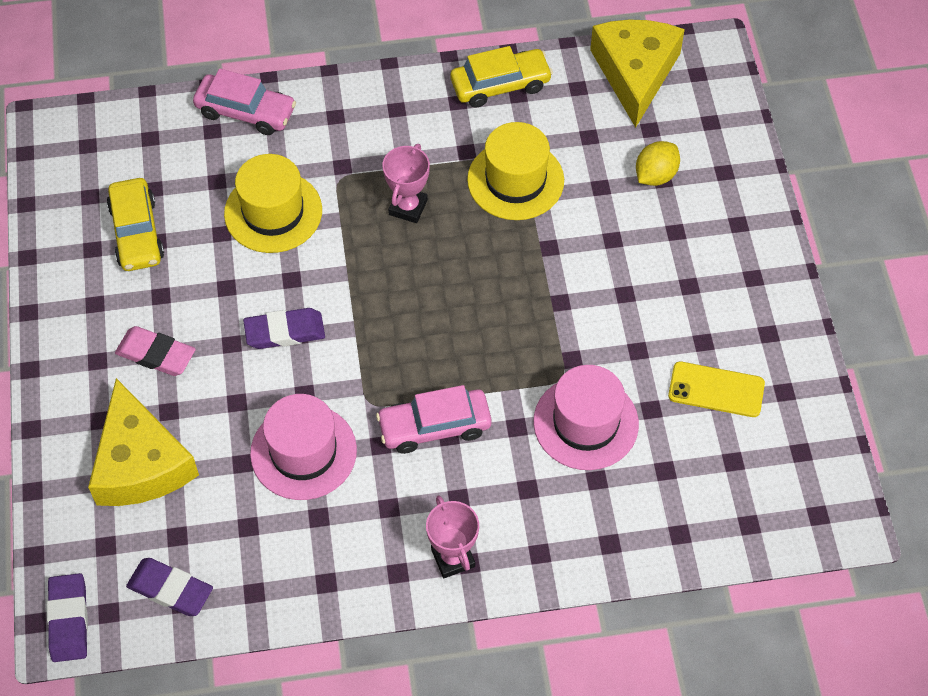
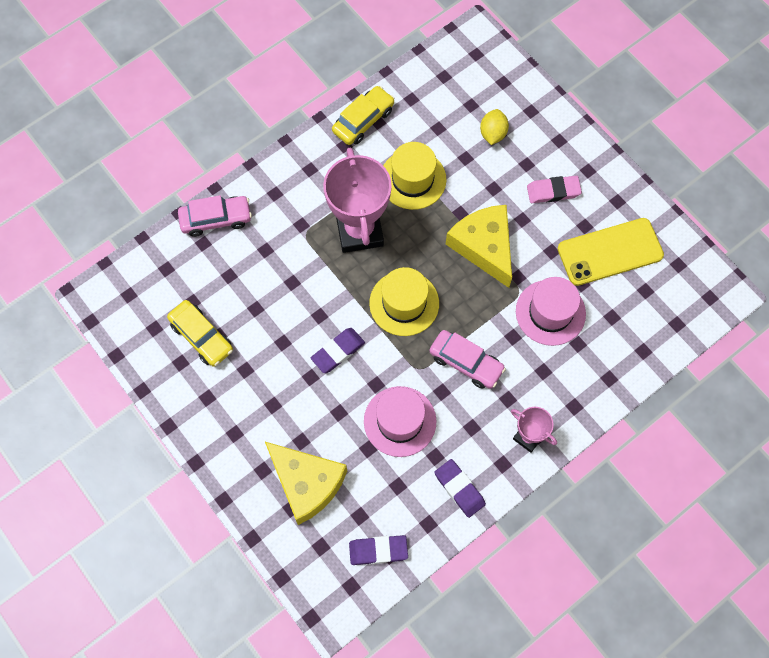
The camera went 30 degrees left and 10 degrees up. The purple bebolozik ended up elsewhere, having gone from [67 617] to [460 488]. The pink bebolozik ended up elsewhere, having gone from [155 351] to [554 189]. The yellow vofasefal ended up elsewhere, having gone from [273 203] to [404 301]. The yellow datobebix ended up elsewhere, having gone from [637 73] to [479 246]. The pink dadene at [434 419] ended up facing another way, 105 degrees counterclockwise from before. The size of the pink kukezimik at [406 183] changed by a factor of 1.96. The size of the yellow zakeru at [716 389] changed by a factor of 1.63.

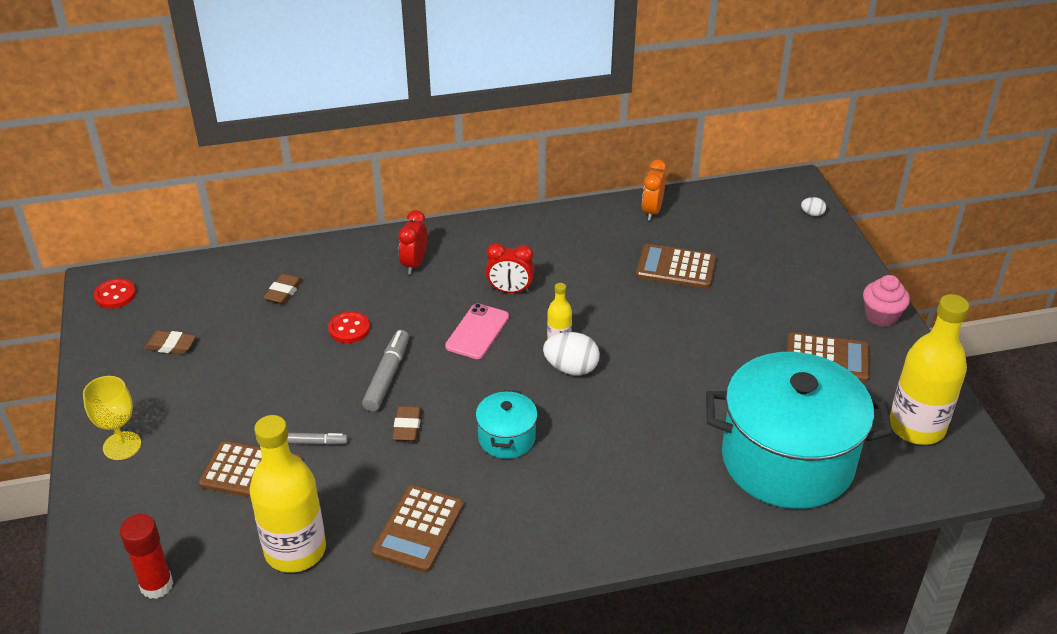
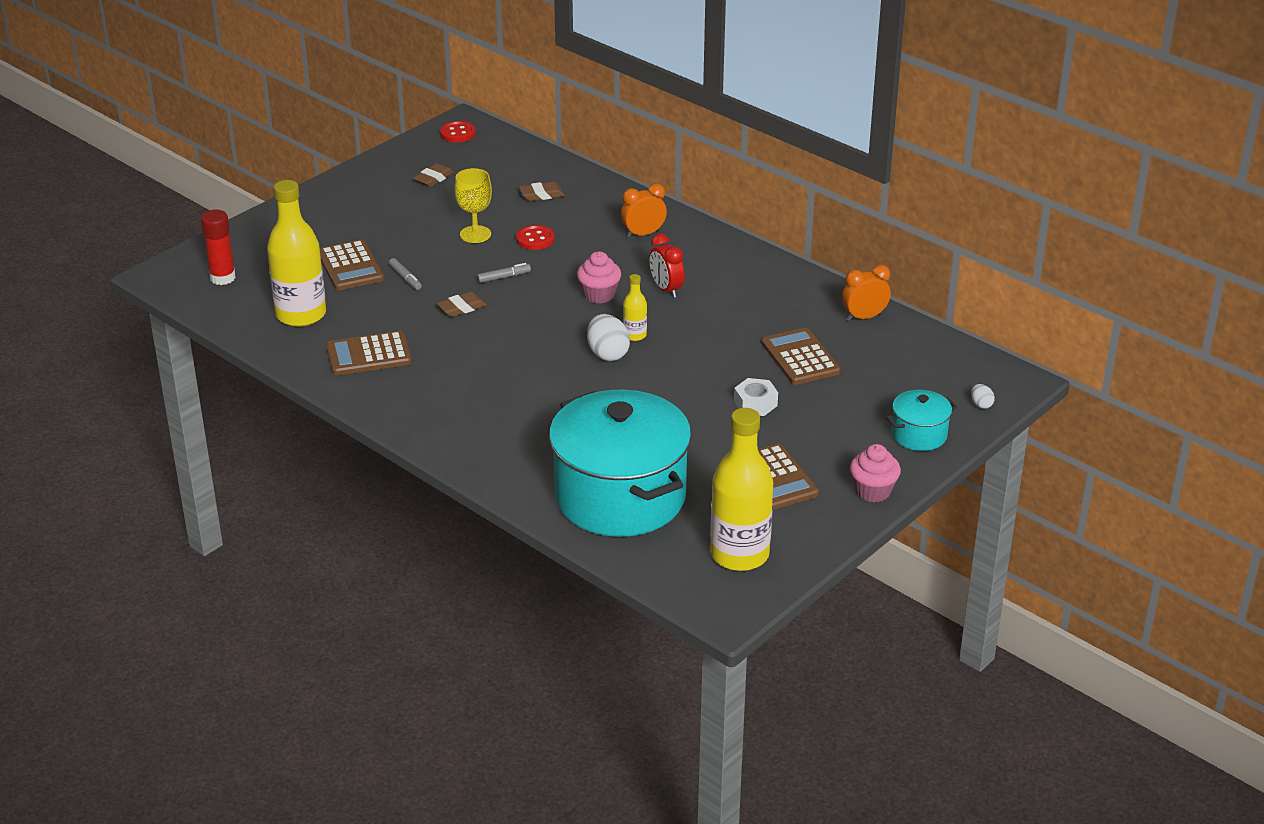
The camera went 55 degrees right and 5 degrees down. The second view gained the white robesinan at [756 397]. The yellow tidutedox ended up elsewhere, having gone from [112 418] to [473 205]. The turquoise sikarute ended up elsewhere, having gone from [507 424] to [921 420]. Where the pink zakeru stood at [477 331], the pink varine came to stand at [599 277]. What was the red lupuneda at [412 242] turned into the orange lupuneda at [644 210]. The brown bebolozik at [170 342] ended up facing another way, 60 degrees clockwise from before. The size of the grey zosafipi at [385 371] changed by a factor of 0.57.

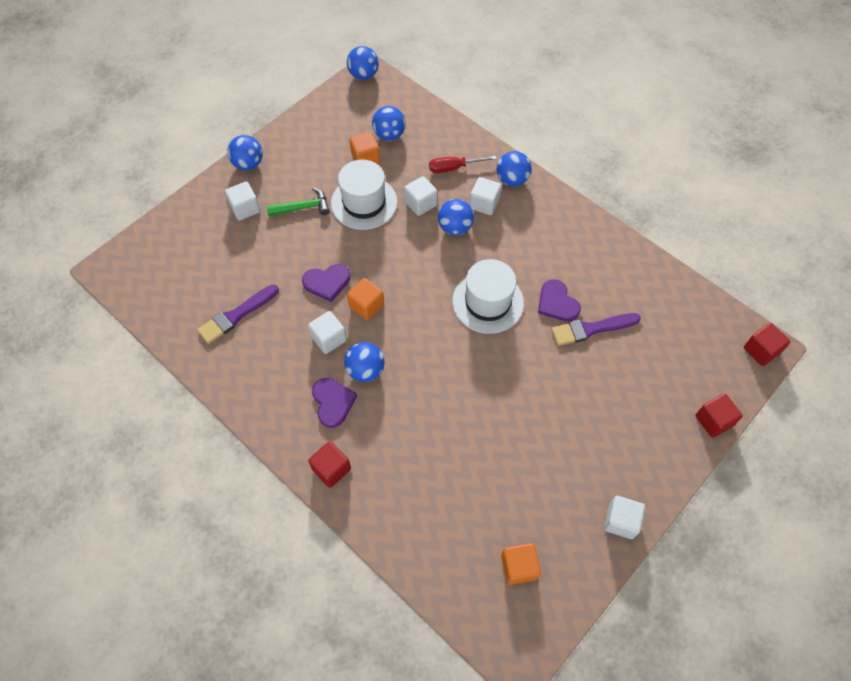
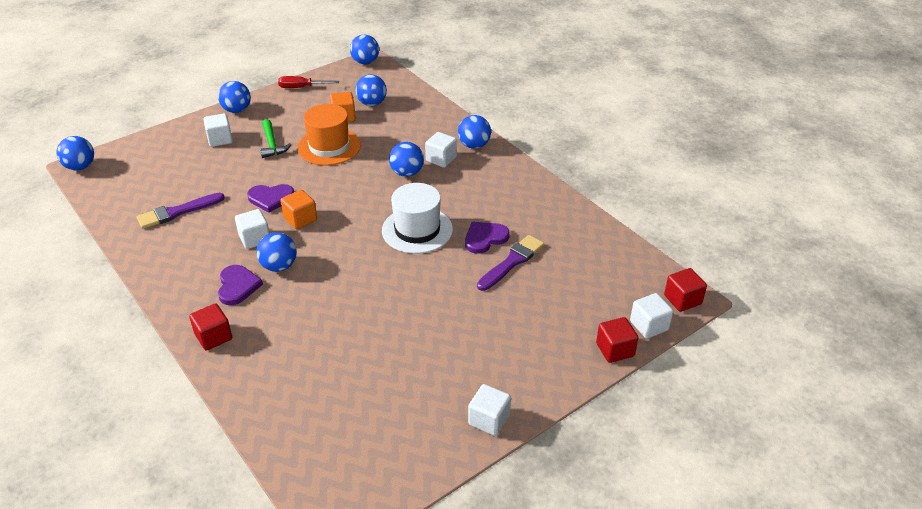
The camera went 10 degrees right and 20 degrees down. The second view lost the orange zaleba at [521 564]. The second view gained the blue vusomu at [75 153]. The white zaleba ended up elsewhere, having gone from [420 196] to [651 316]. The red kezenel ended up elsewhere, having gone from [462 164] to [308 82]. What was the white vofasefal at [364 195] turned into the orange vofasefal at [329 135]. The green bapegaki at [298 202] ended up facing another way, 75 degrees clockwise from before. The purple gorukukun at [559 300] ended up facing another way, 75 degrees clockwise from before. The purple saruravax at [596 329] ended up facing another way, 135 degrees clockwise from before.

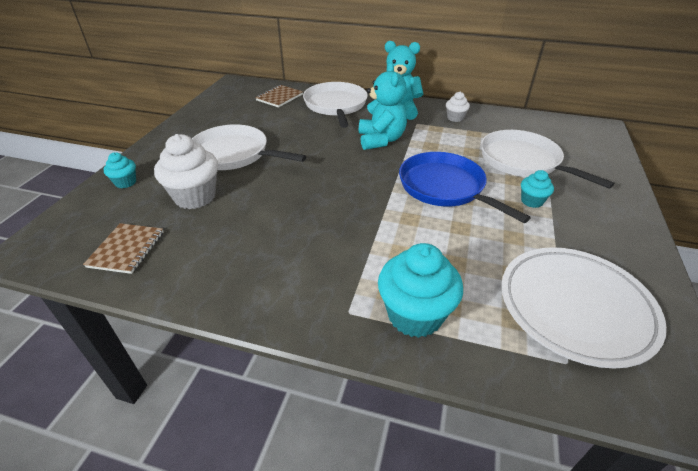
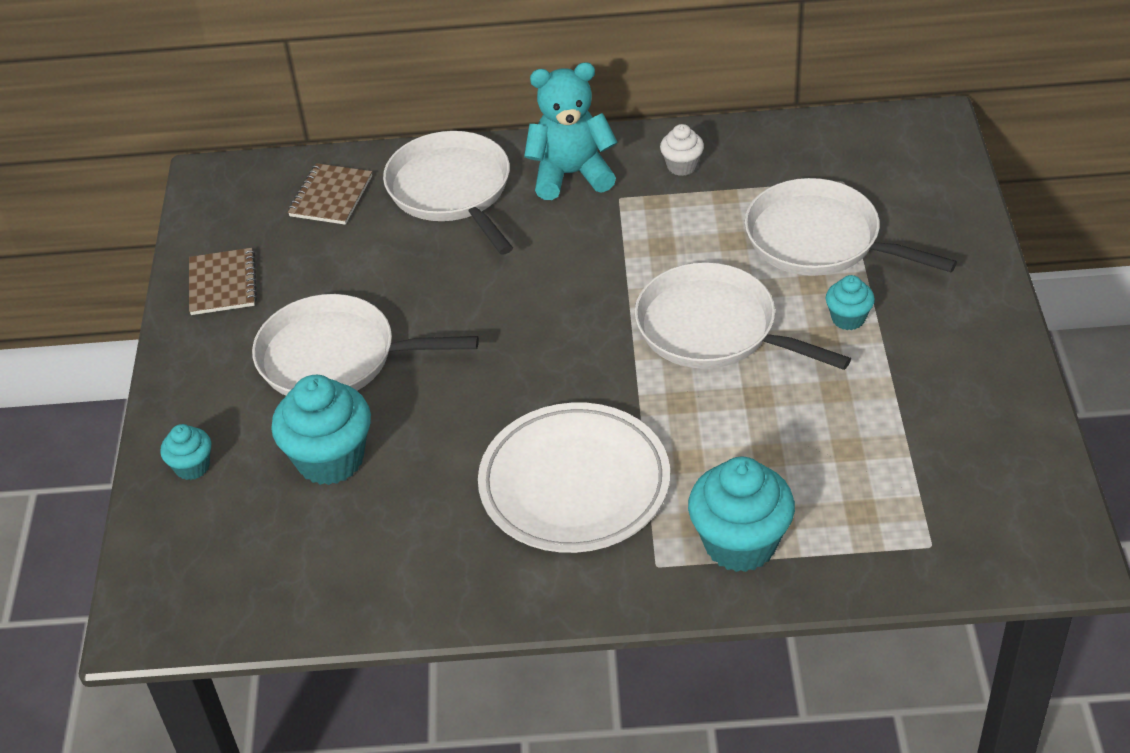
The camera went 15 degrees left and 5 degrees up. The second view lost the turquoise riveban at [383 106]. The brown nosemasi ended up elsewhere, having gone from [123 248] to [223 281]. The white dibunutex ended up elsewhere, having gone from [584 307] to [574 478]. What was the white varine at [186 171] turned into the turquoise varine at [321 430]. What was the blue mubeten at [465 187] turned into the white mubeten at [743 316].

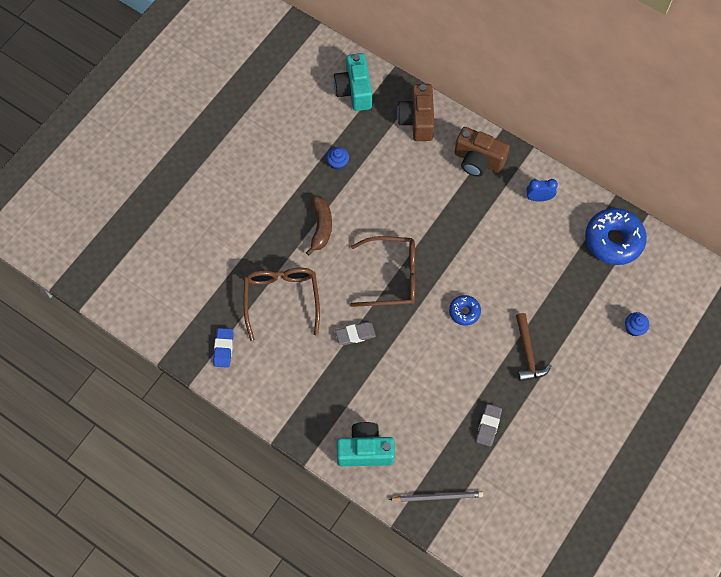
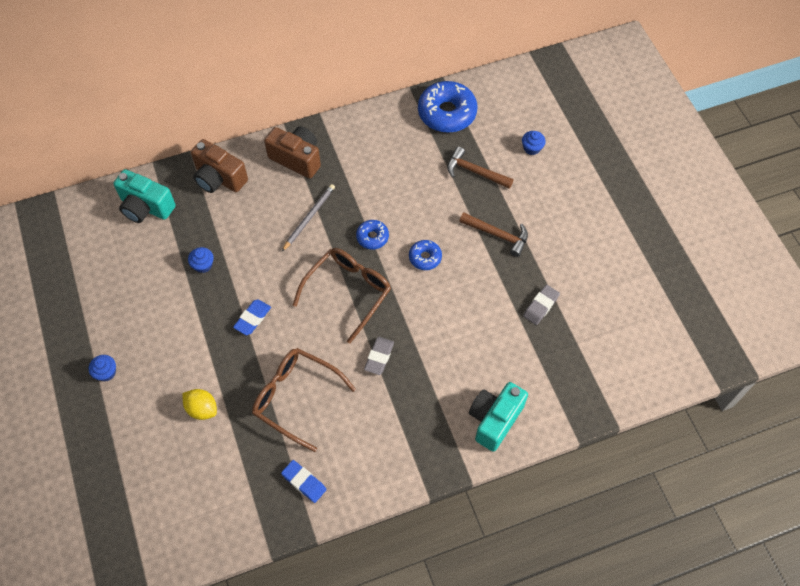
The camera went 55 degrees left and 5 degrees down. The second view lost the blue lupuneda at [542 190]. The second view gained the blue varine at [102 368]. The second view gained the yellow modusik at [199 404]. The second view gained the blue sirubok at [372 235]. The second view gained the brown bapegaki at [480 168]. The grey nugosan ended up elsewhere, having gone from [436 496] to [308 217]. Where the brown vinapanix stood at [319 225], the blue bebolozik came to stand at [252 317]. The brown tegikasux at [482 152] ended up facing another way, 120 degrees counterclockwise from before. The grey bebolozik at [489 425] ended up facing another way, 75 degrees clockwise from before.

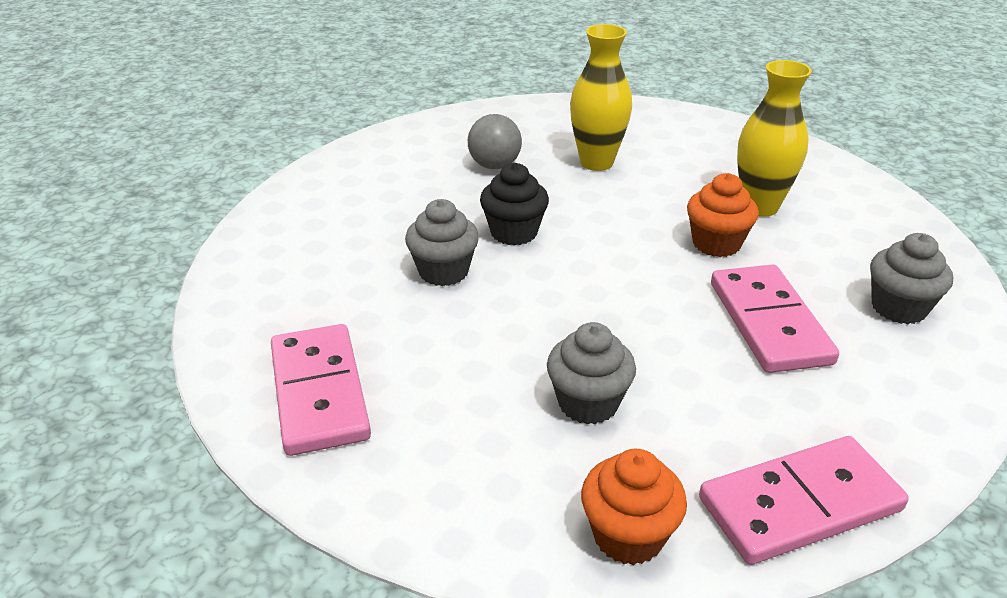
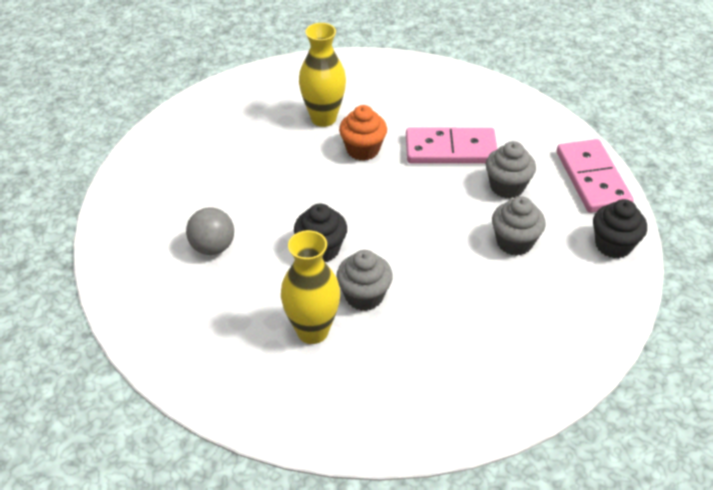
The camera went 80 degrees left and 10 degrees up. The second view lost the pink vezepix at [321 390]. The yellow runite ended up elsewhere, having gone from [601 97] to [310 287]. The grey varine ended up elsewhere, having gone from [911 278] to [511 169]. What was the orange varine at [634 507] turned into the black varine at [620 228].

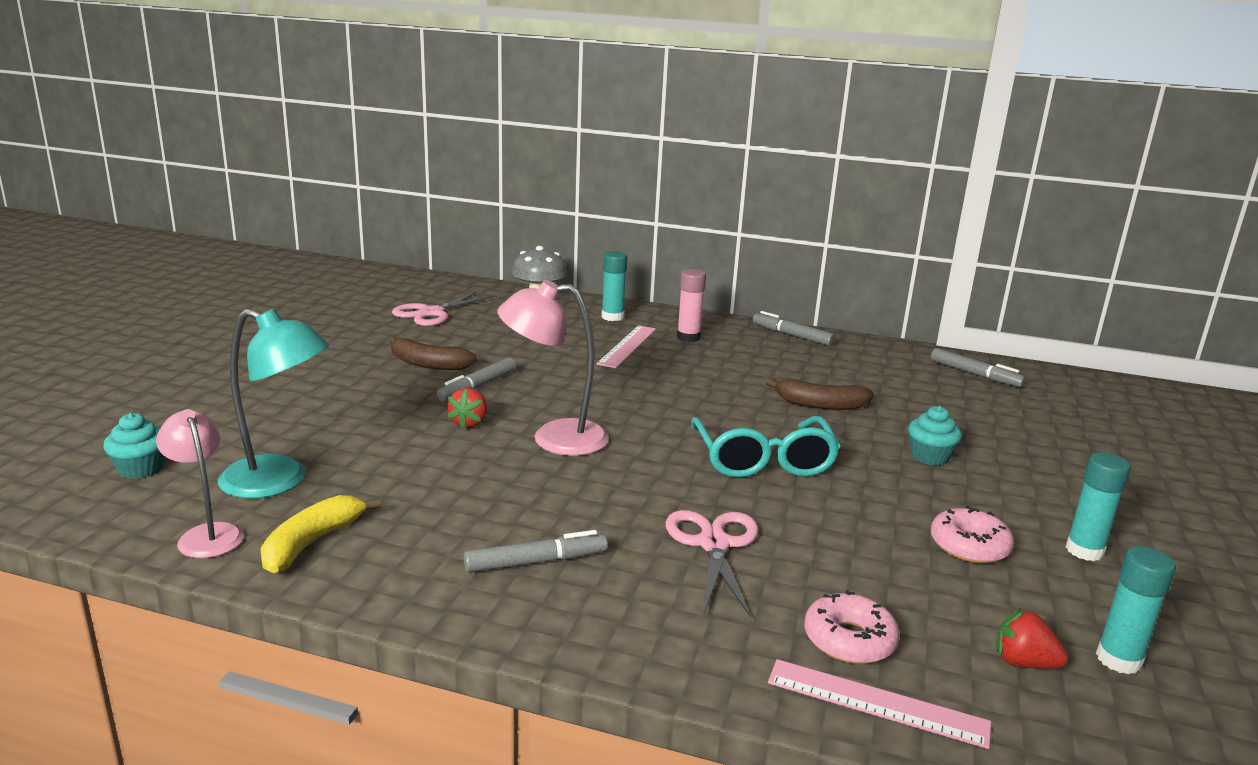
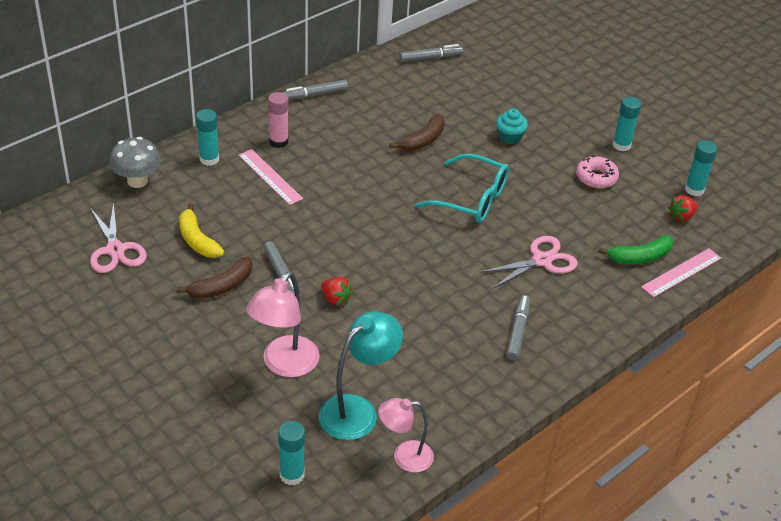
The camera went 60 degrees left and 20 degrees up. The yellow vinapanix ended up elsewhere, having gone from [320 534] to [201 230]. The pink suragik ended up elsewhere, having gone from [553 368] to [283 324]. Where the turquoise varine stood at [133 446], the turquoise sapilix came to stand at [291 453]. Where the pink sirubok stood at [852 627], the green vinapanix came to stand at [636 249]. The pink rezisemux at [712 563] ended up facing another way, 120 degrees clockwise from before.

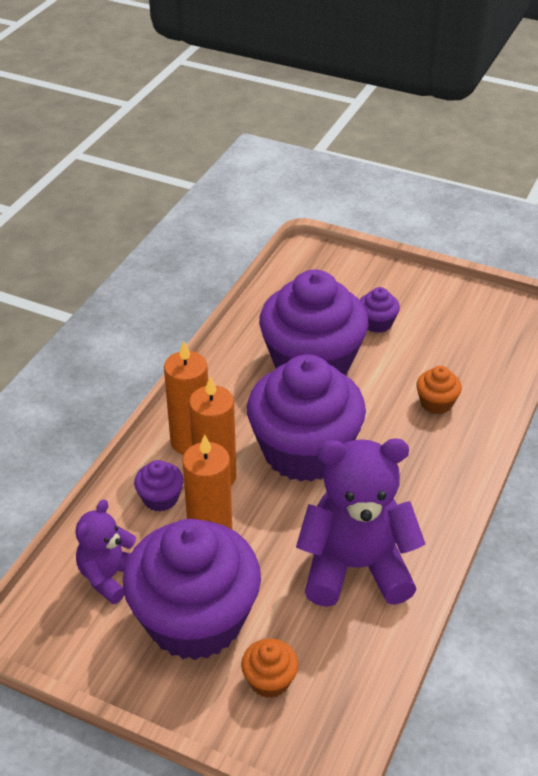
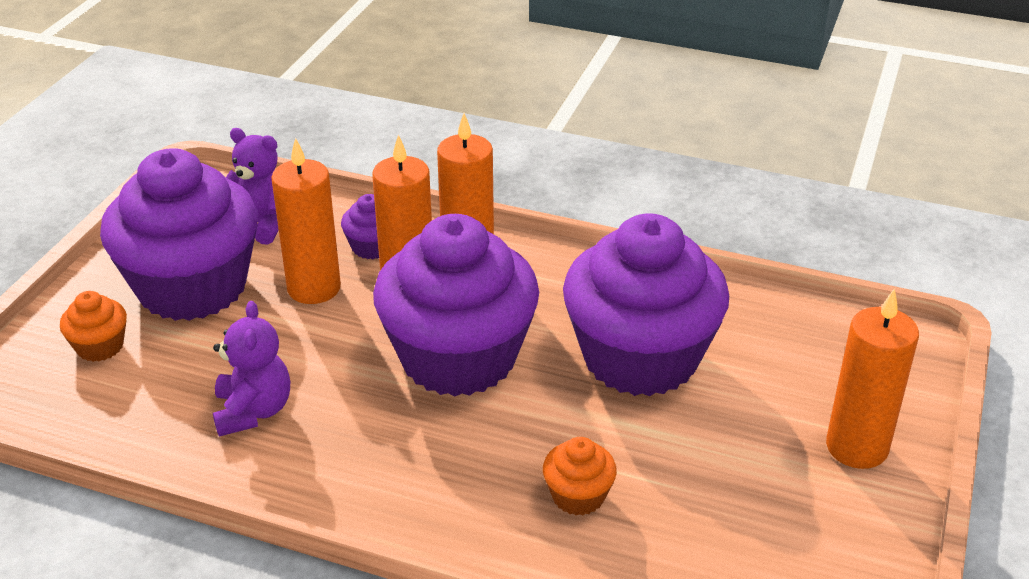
The camera went 85 degrees right and 5 degrees down. The second view lost the purple varine at [380 310]. The second view gained the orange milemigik at [872 378]. The size of the purple riveban at [360 522] changed by a factor of 0.56.

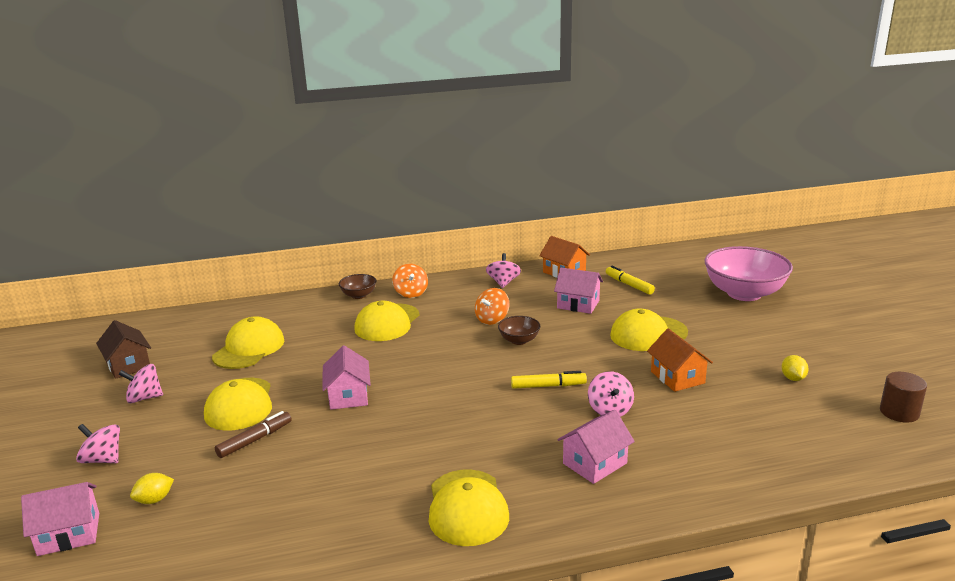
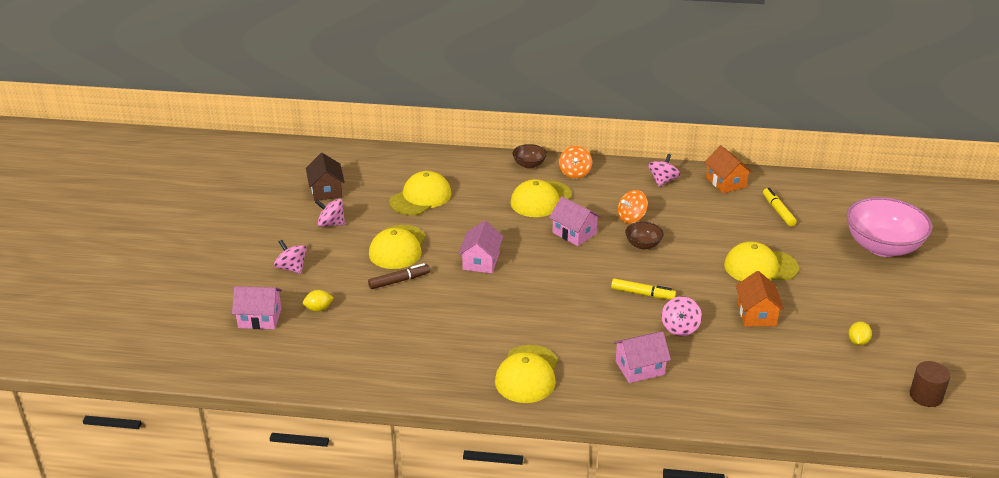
The camera went 20 degrees right and 10 degrees up. The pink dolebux ended up elsewhere, having gone from [578 291] to [575 221].

